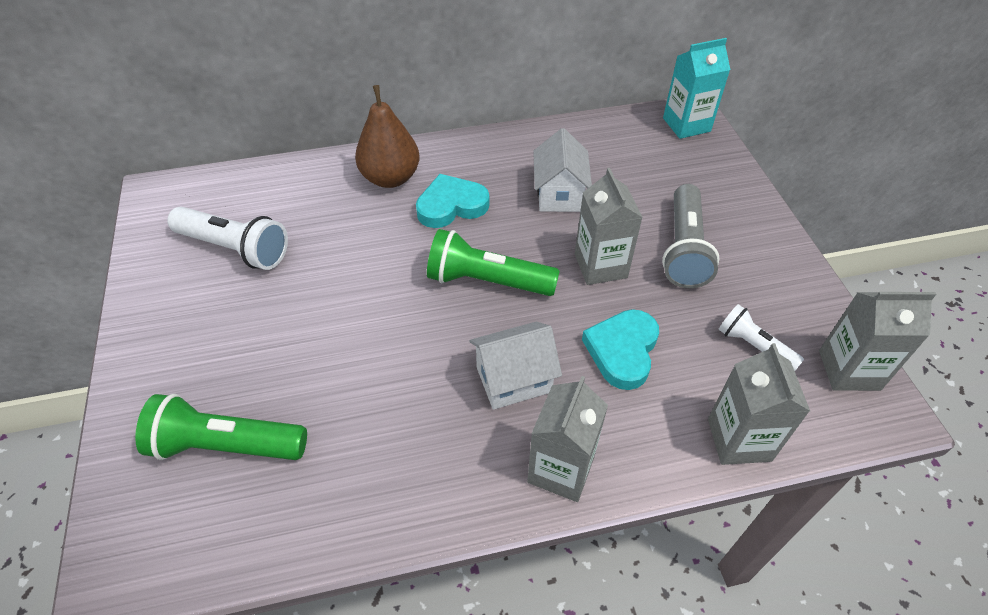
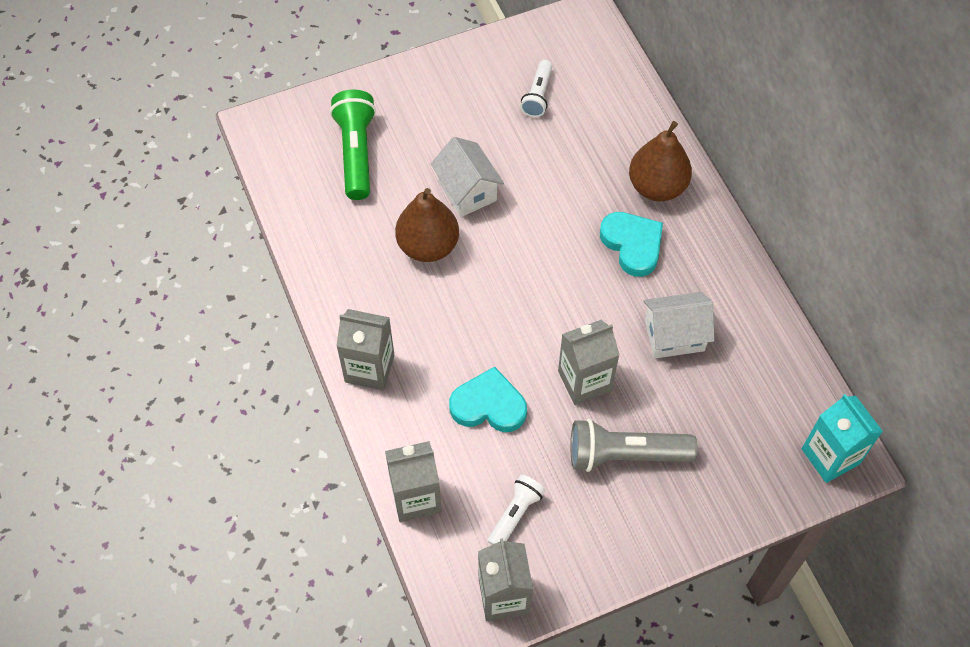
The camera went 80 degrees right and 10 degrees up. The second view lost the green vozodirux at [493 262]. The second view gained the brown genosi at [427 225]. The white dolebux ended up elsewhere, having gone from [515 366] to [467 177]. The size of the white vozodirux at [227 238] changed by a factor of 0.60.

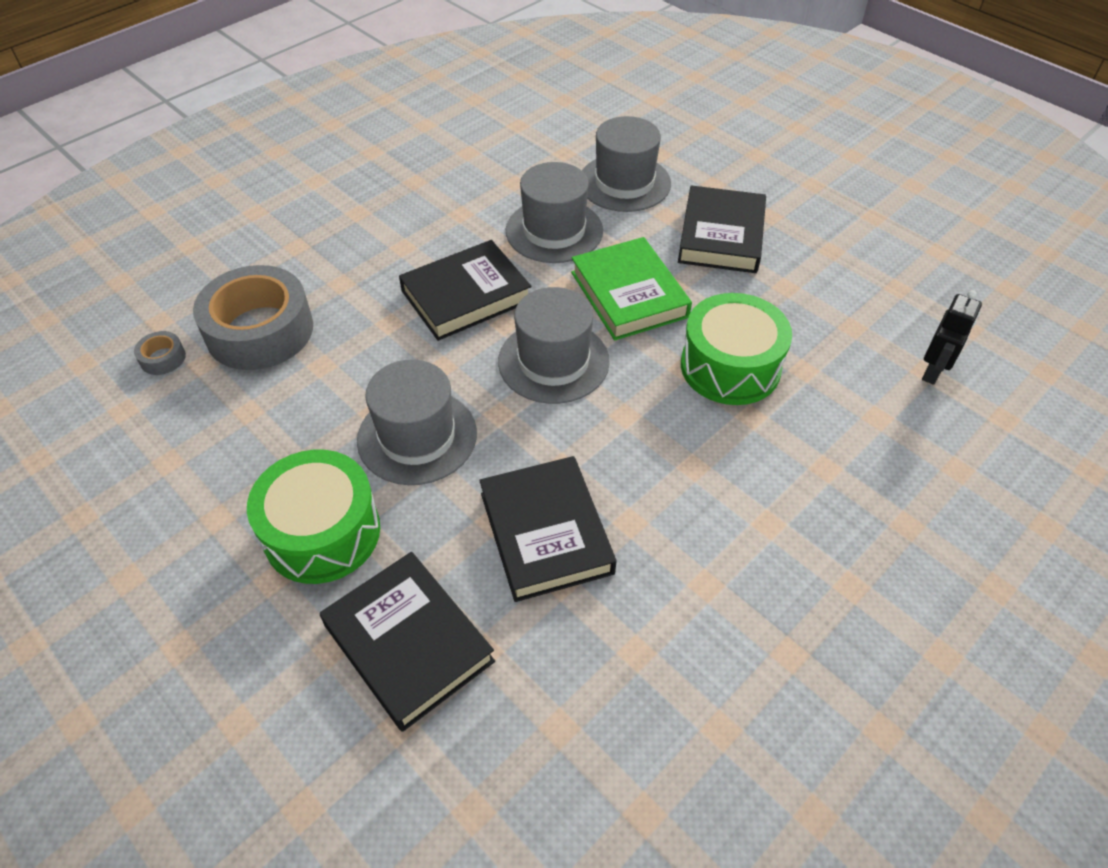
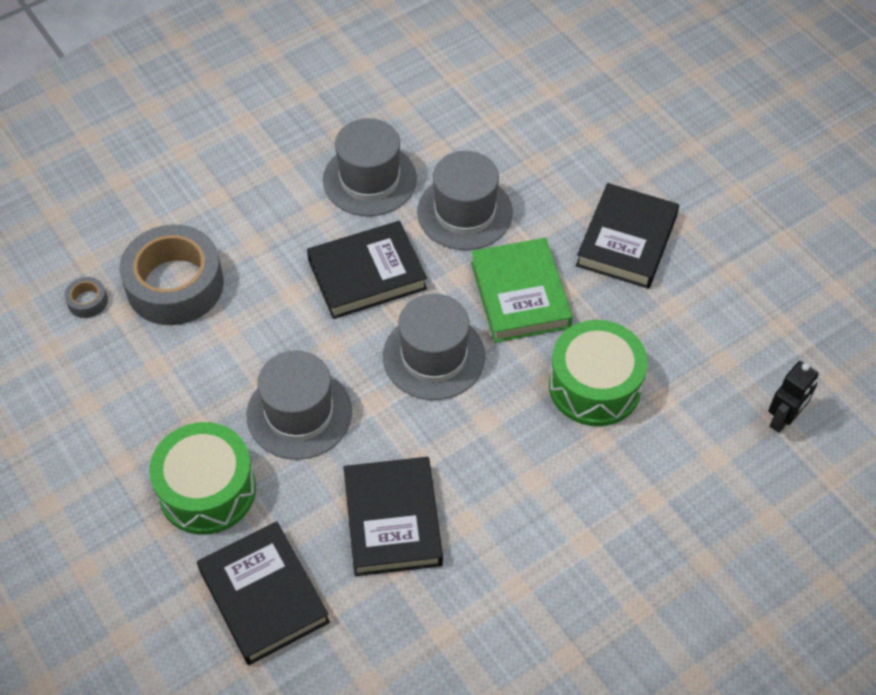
The camera went 10 degrees right and 5 degrees up. The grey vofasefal ended up elsewhere, having gone from [626 164] to [370 167].

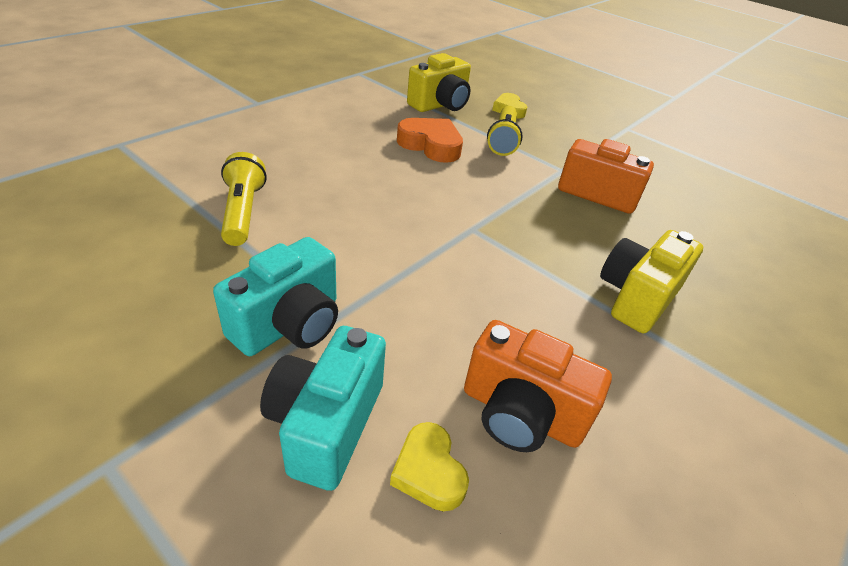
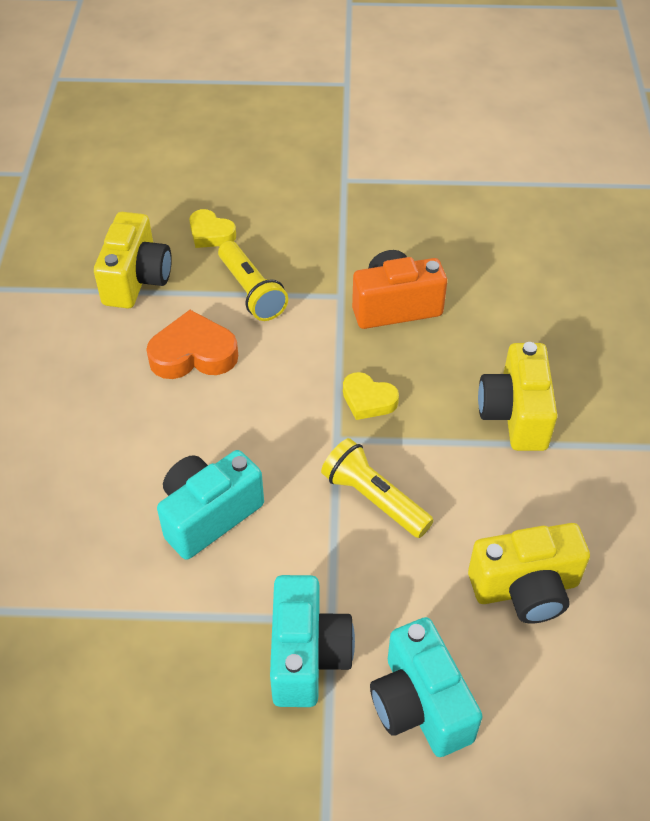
The camera went 35 degrees left and 10 degrees up. The second view gained the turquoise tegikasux at [210 505]. The yellow vozodirux ended up elsewhere, having gone from [244 199] to [377 488]. The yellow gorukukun ended up elsewhere, having gone from [429 466] to [371 396]. What was the orange tegikasux at [538 386] turned into the yellow tegikasux at [529 573].

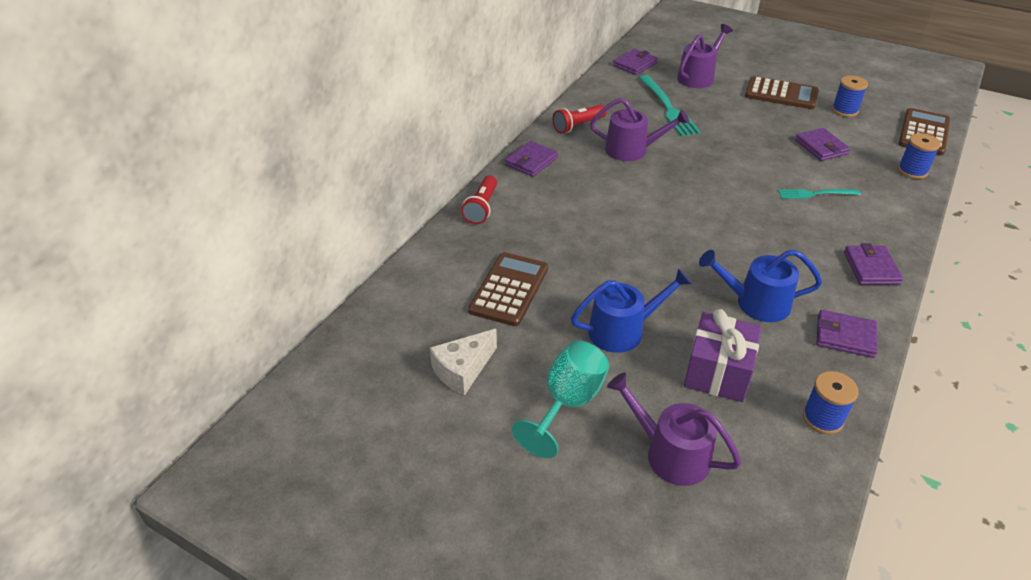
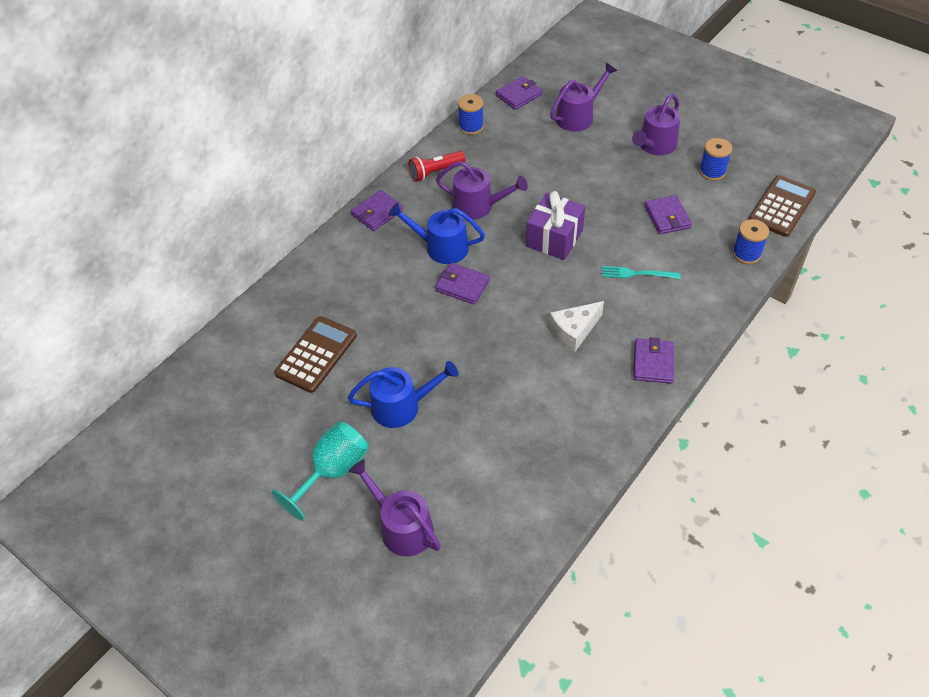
The camera went 10 degrees right and 10 degrees up. The second view lost the red vozodirux at [479 199]. The second view lost the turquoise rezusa at [670 105]. The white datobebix ended up elsewhere, having gone from [463 362] to [576 327]. The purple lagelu ended up elsewhere, having gone from [722 355] to [555 225]. The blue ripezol ended up elsewhere, having gone from [760 286] to [436 233]. The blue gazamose ended up elsewhere, having gone from [831 402] to [471 114]. The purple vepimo ended up elsewhere, having gone from [847 334] to [462 284]. Where the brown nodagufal stood at [782 92], the purple ripezol came to stand at [656 124].

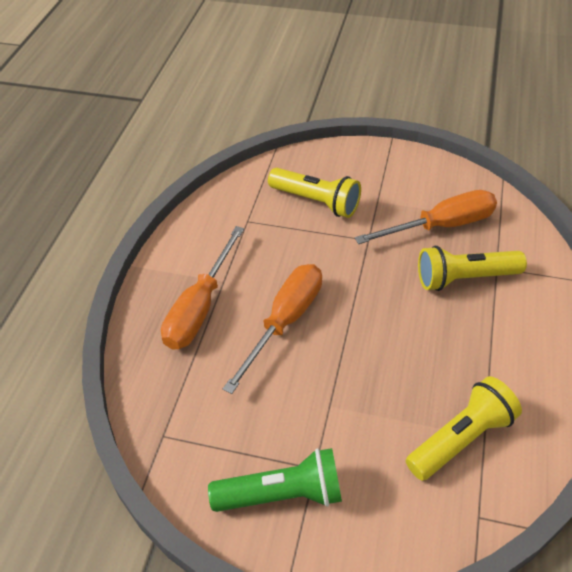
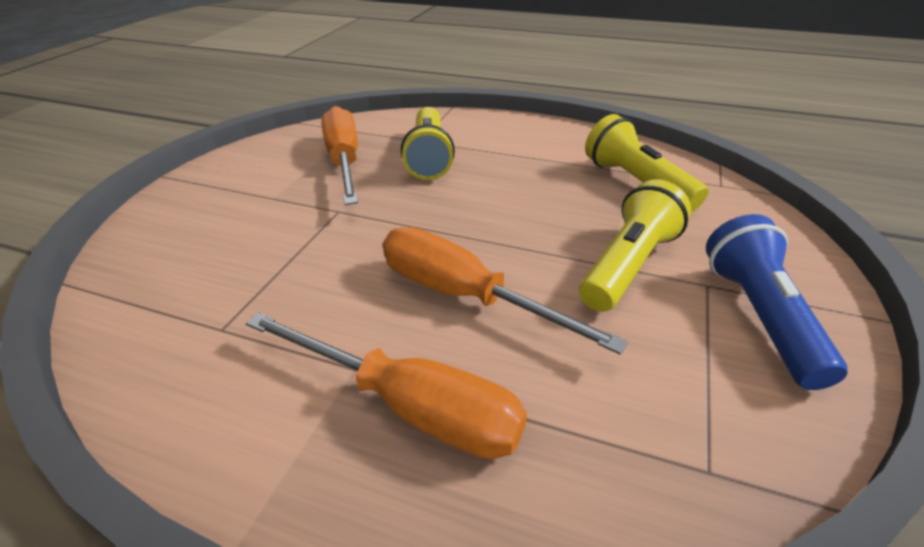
The camera went 85 degrees left and 10 degrees down. The yellow vozodirux ended up elsewhere, having gone from [314 193] to [635 246]. What was the green vozodirux at [275 480] turned into the blue vozodirux at [777 302].

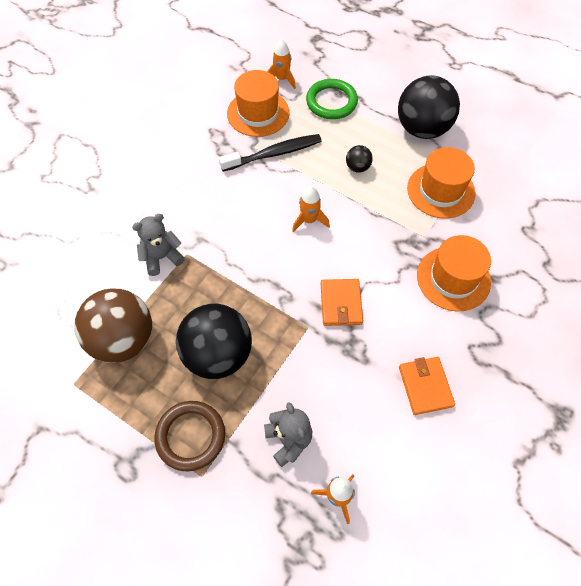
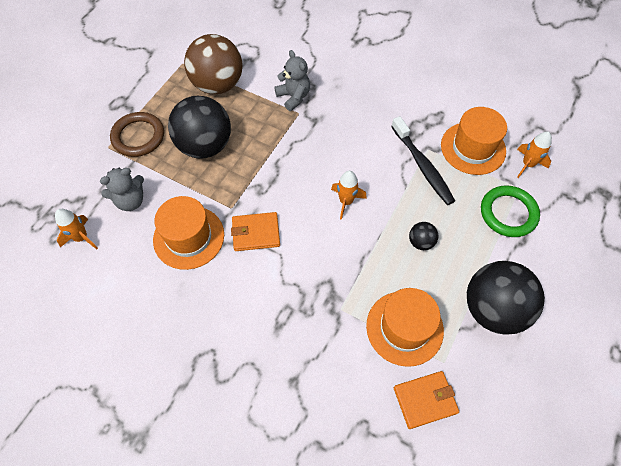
The camera went 85 degrees right and 0 degrees up. The orange vepimo ended up elsewhere, having gone from [427 386] to [426 400]. The orange vofasefal ended up elsewhere, having gone from [454 273] to [188 233].

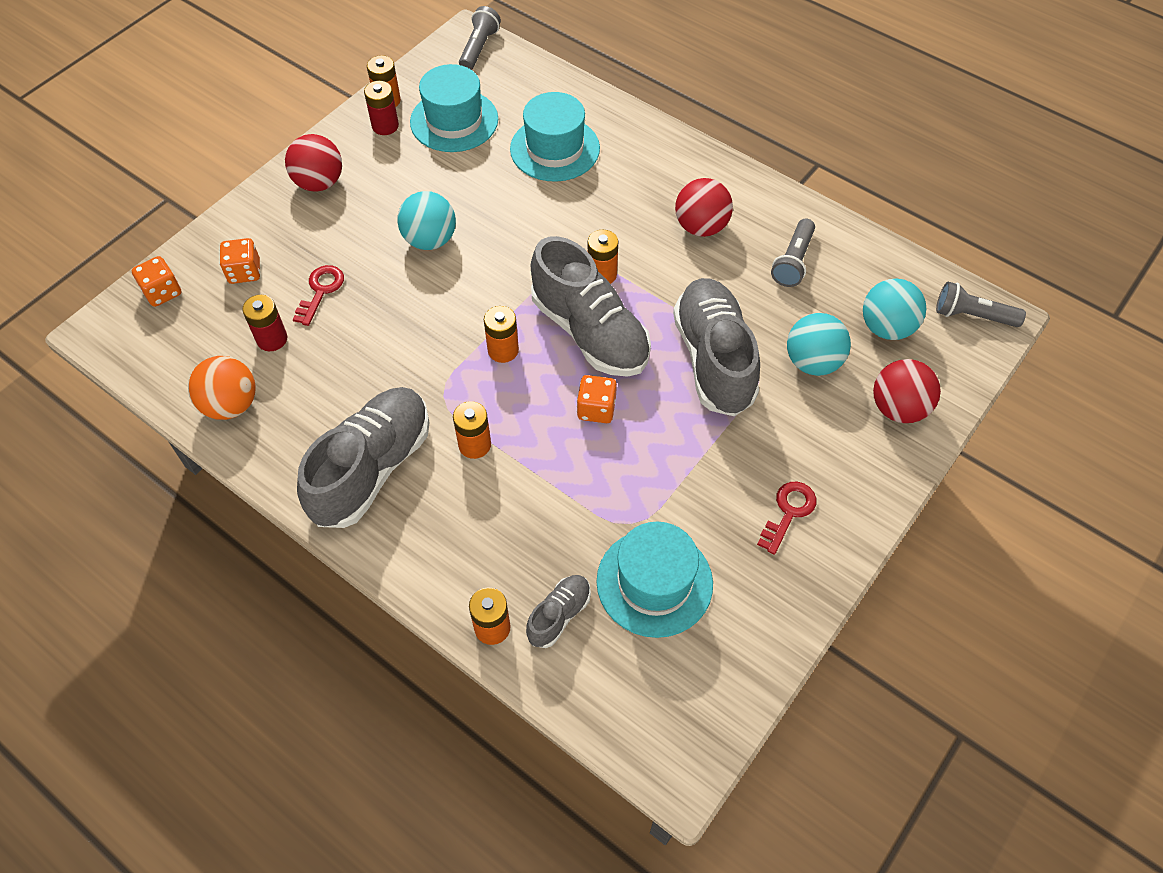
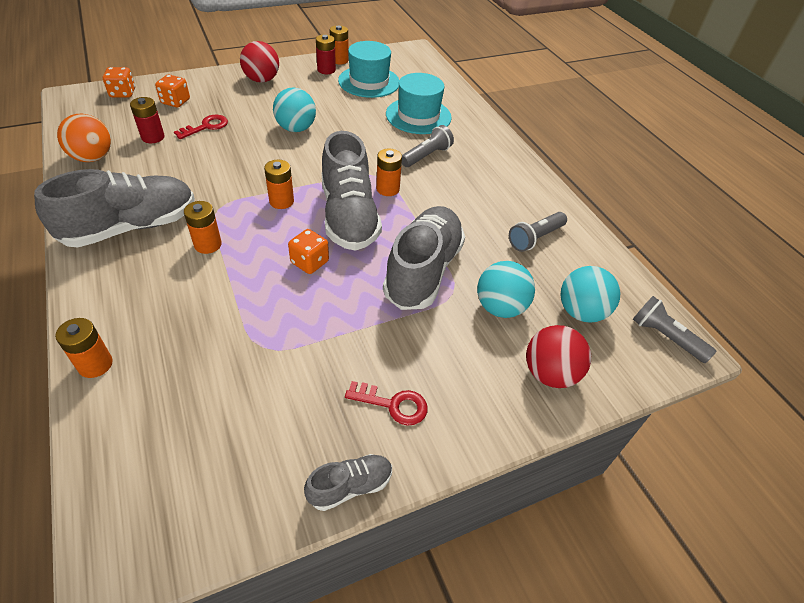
The camera went 25 degrees right and 10 degrees down. The second view lost the turquoise vofasefal at [655 580]. The second view lost the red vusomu at [704 207]. The grey vozodirux ended up elsewhere, having gone from [480 38] to [428 146]. The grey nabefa ended up elsewhere, having gone from [558 611] to [348 482]. The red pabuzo at [787 518] ended up facing another way, 45 degrees clockwise from before.

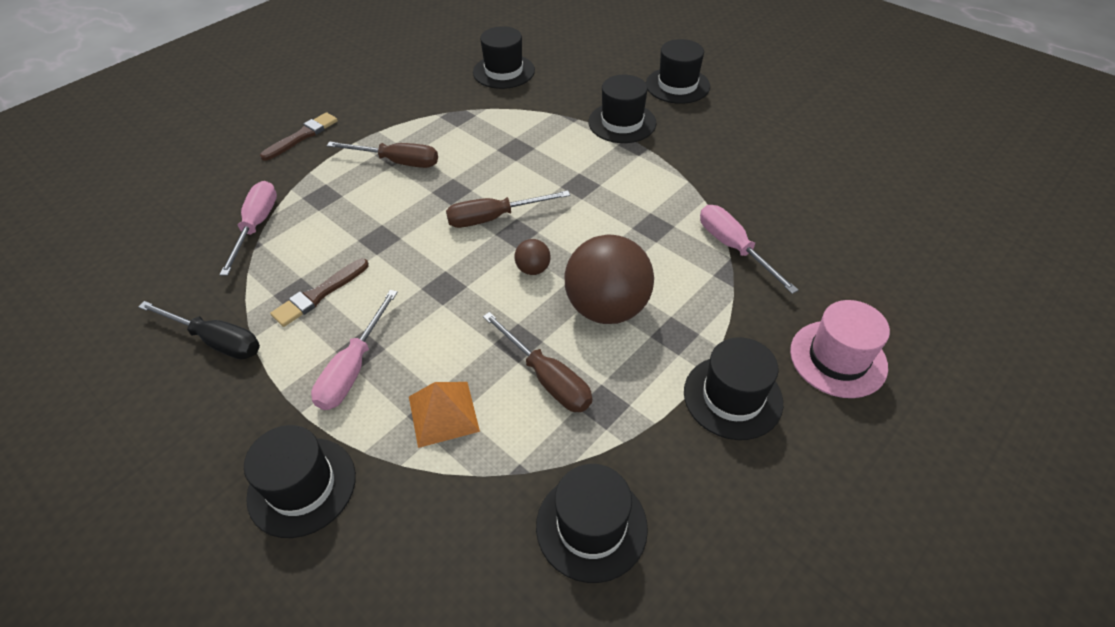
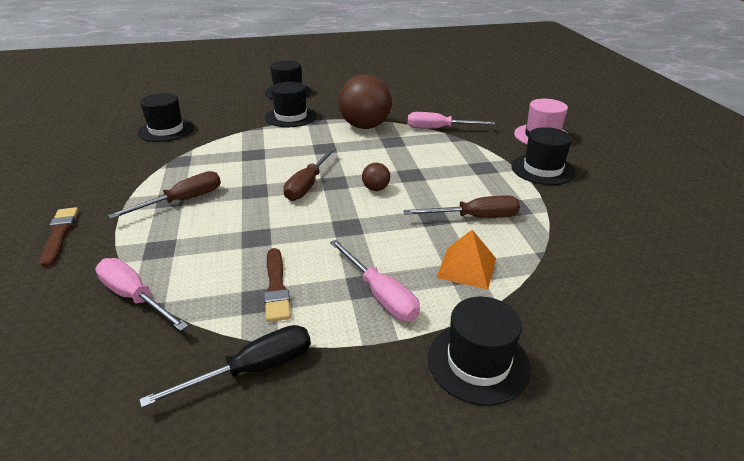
The camera went 55 degrees left and 15 degrees down. The second view lost the black vofasefal at [592 523]. The brown vusomu ended up elsewhere, having gone from [609 279] to [365 102].

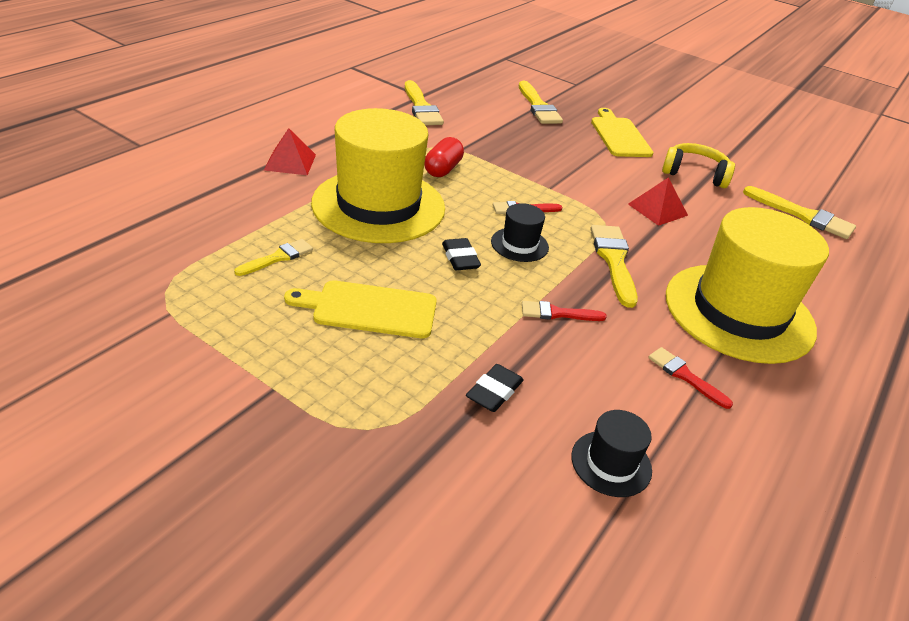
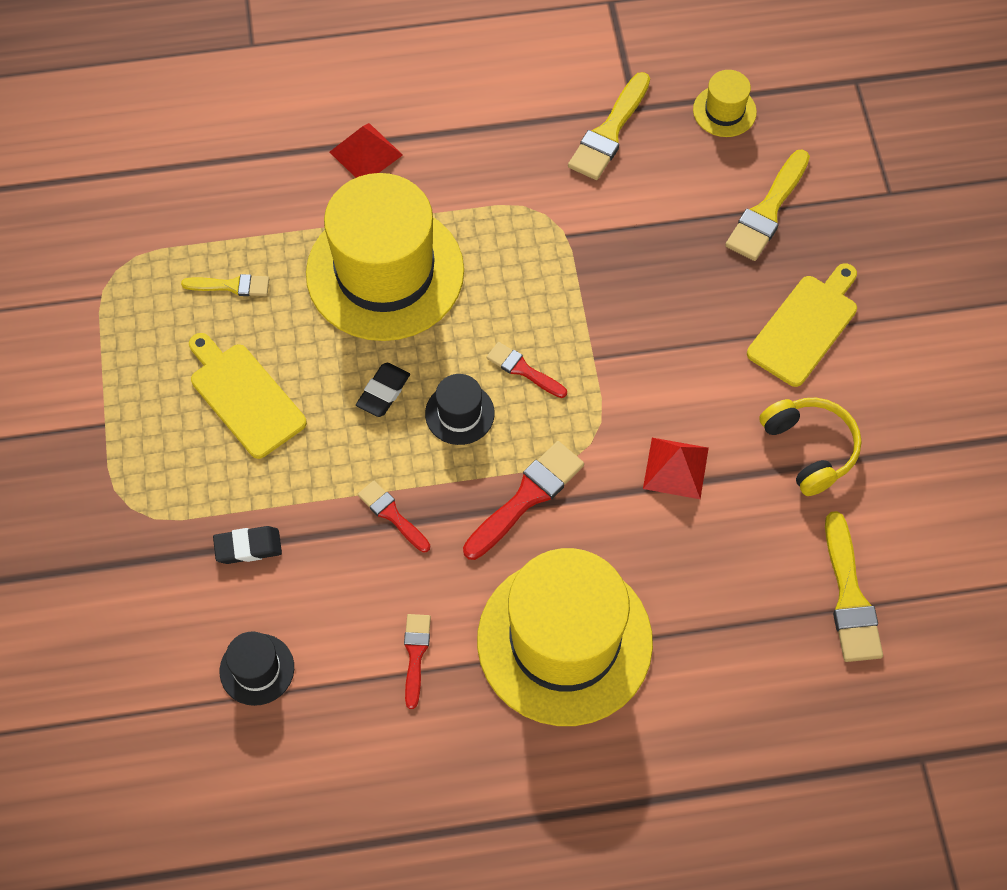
The camera went 50 degrees right and 25 degrees up. The second view lost the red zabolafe at [444 157]. The second view gained the yellow vofasefal at [725 103]. What was the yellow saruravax at [614 266] turned into the red saruravax at [523 500].

